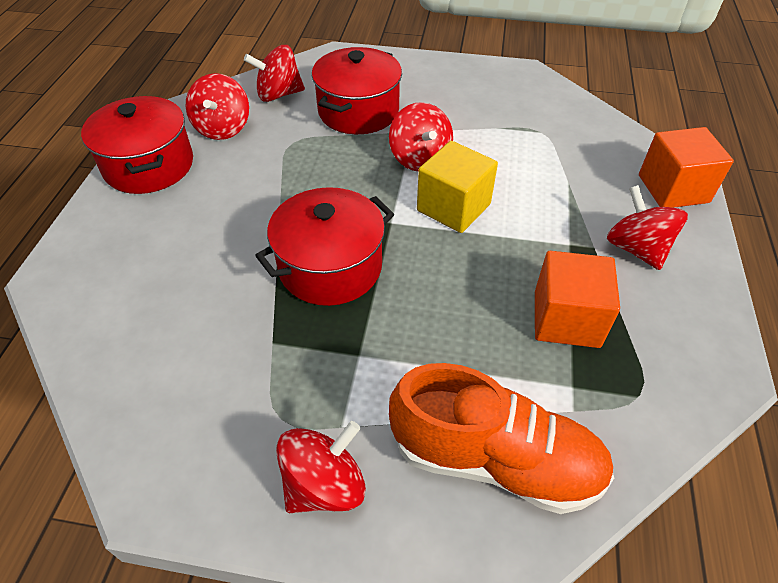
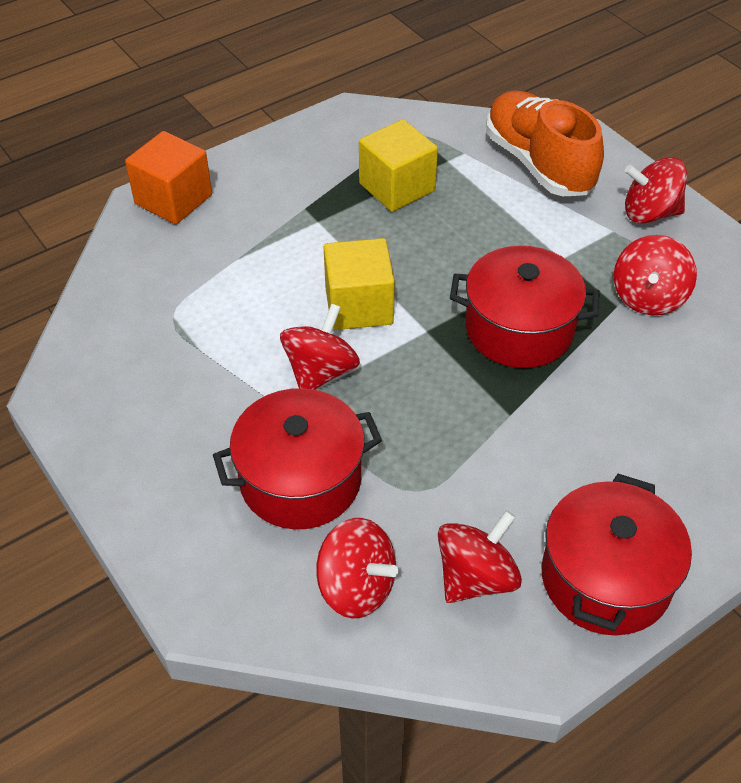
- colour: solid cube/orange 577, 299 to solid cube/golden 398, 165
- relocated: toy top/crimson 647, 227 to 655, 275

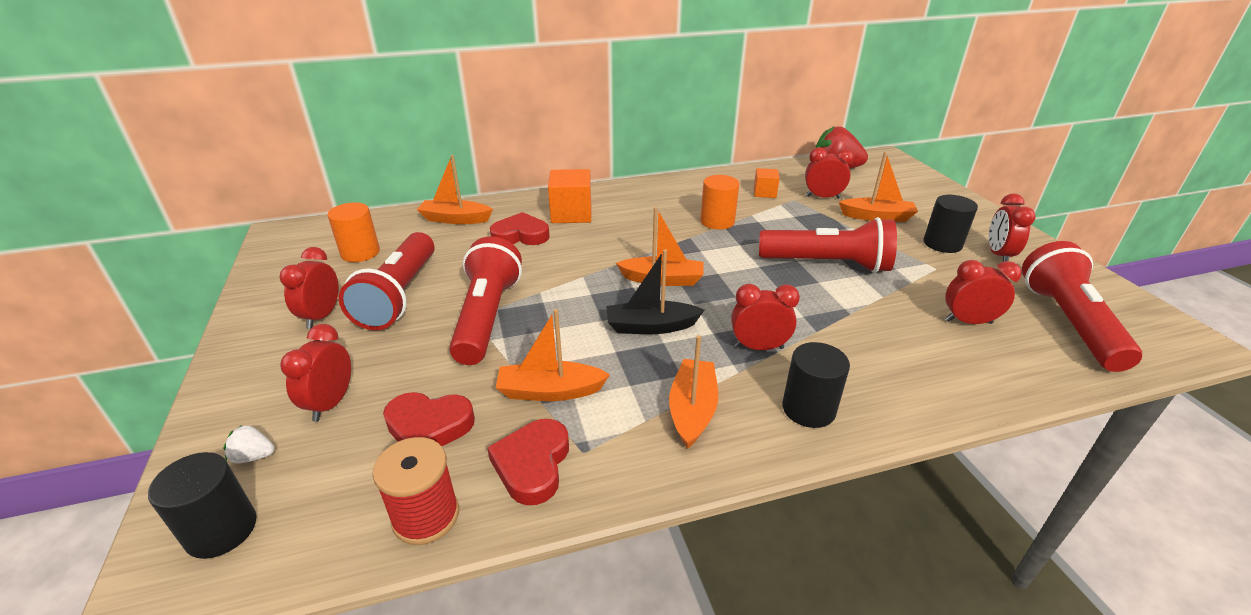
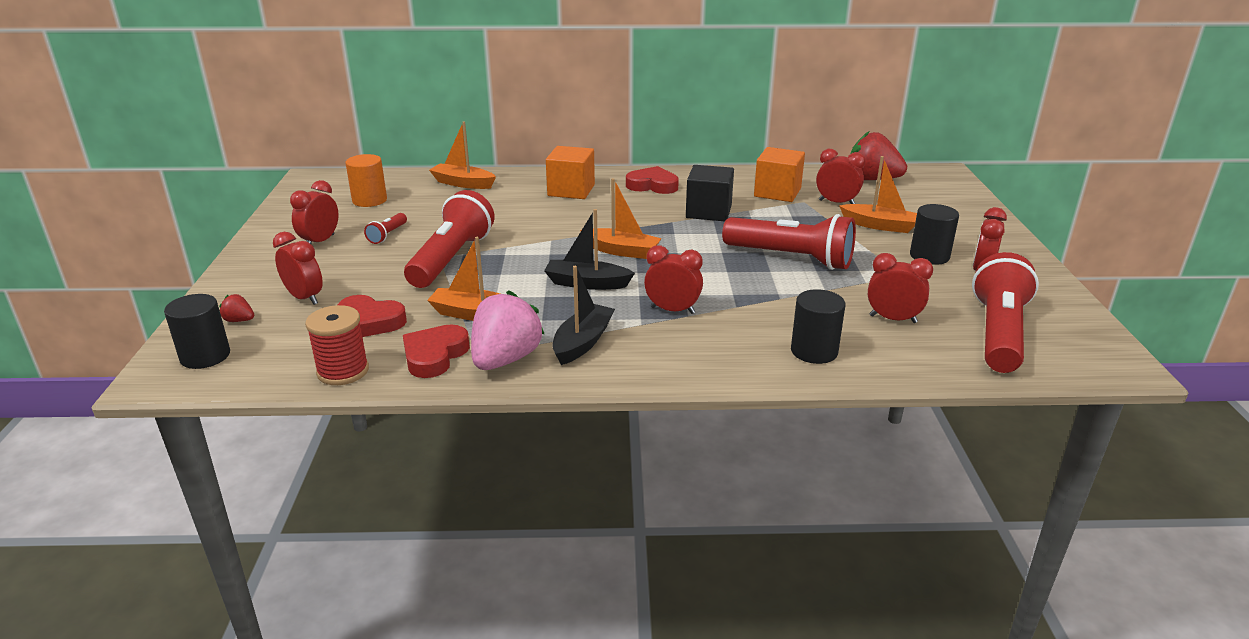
- colour: toy strawberry/white 249, 444 to toy strawberry/crimson 236, 308
- spun: alarm clock/crimson 315, 373 = 298, 268 105 degrees clockwise
- size: pocket torch/crimson 386, 281 = 385, 228 x0.44
- appeared: toy strawberry/pink 508, 330
- colour: sailboat/orange 693, 392 to sailboat/black 583, 315
- relocated: heart/crimson 520, 228 to 652, 180
- exchanged: cylinder/orange 719, 202 to solid cube/black 710, 193
- size: solid cube/orange 767, 183 = 779, 174 x1.72
- relocated: cylinder/black 816, 385 to 818, 326

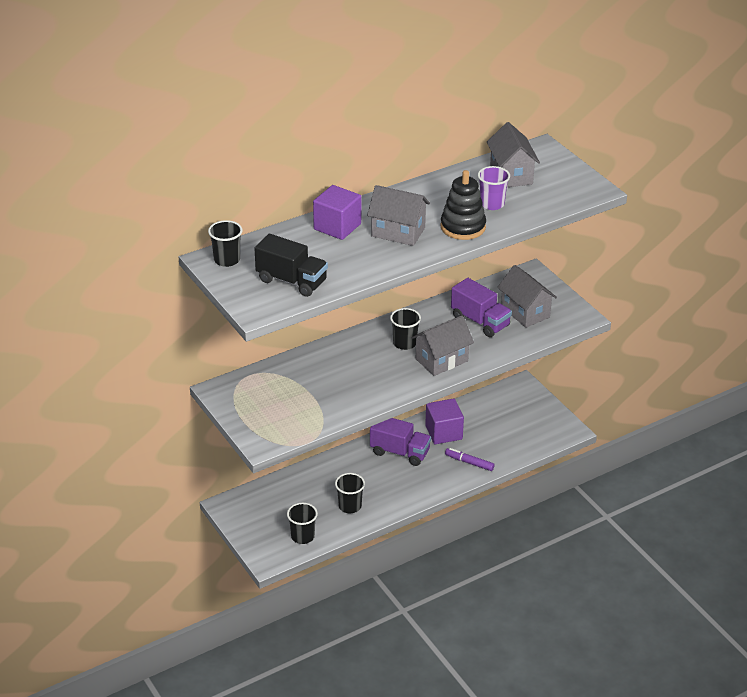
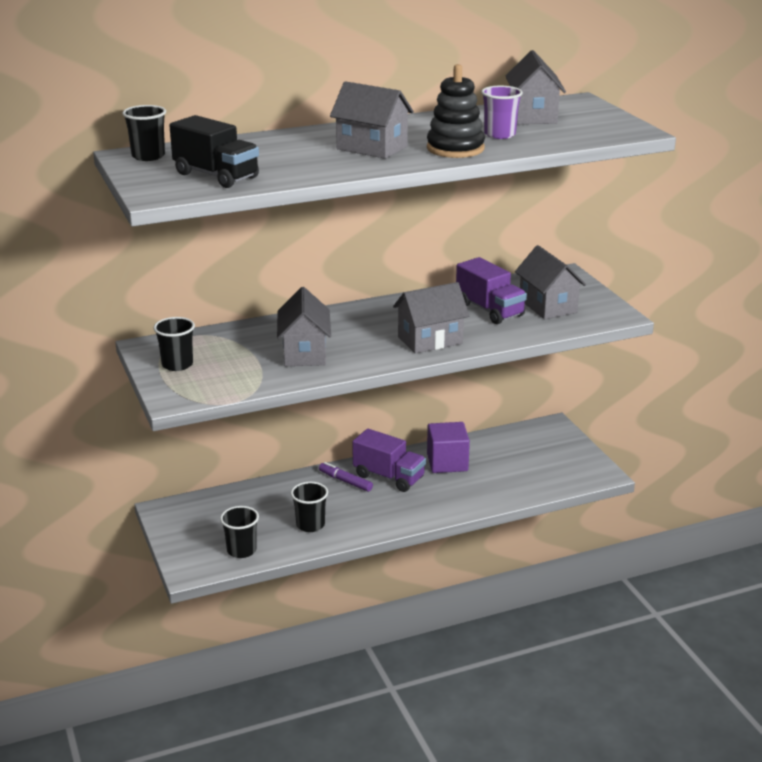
- relocated: beaker/black 405, 329 to 174, 344
- appeared: house/grey 304, 326
- relocated: felt pen/royal purple 469, 459 to 346, 477
- missing: solid cube/royal purple 337, 212

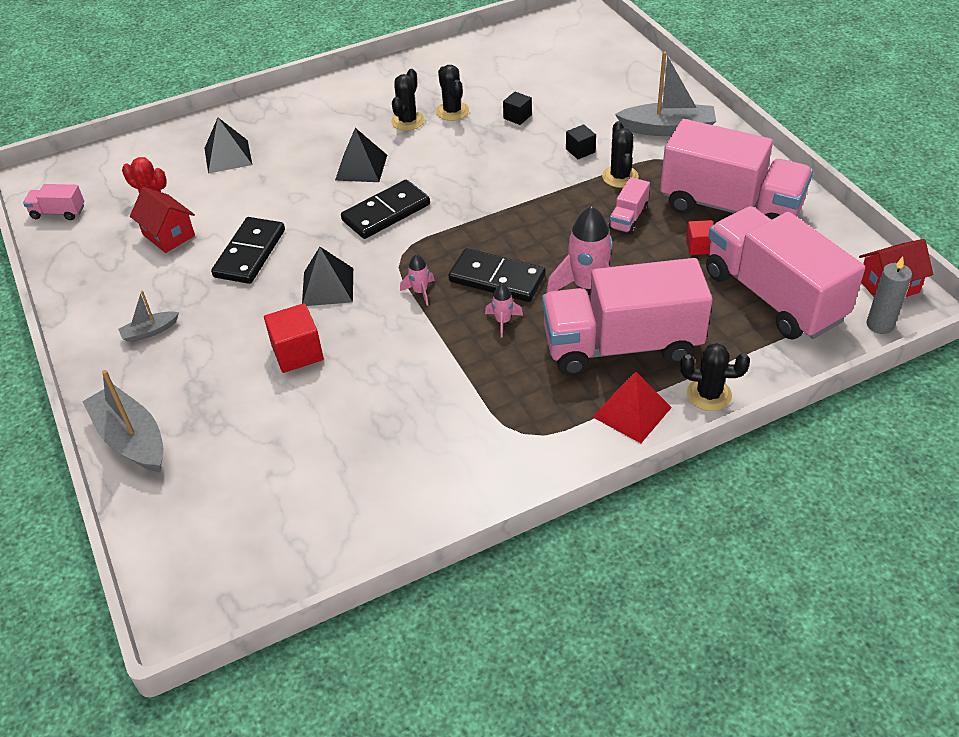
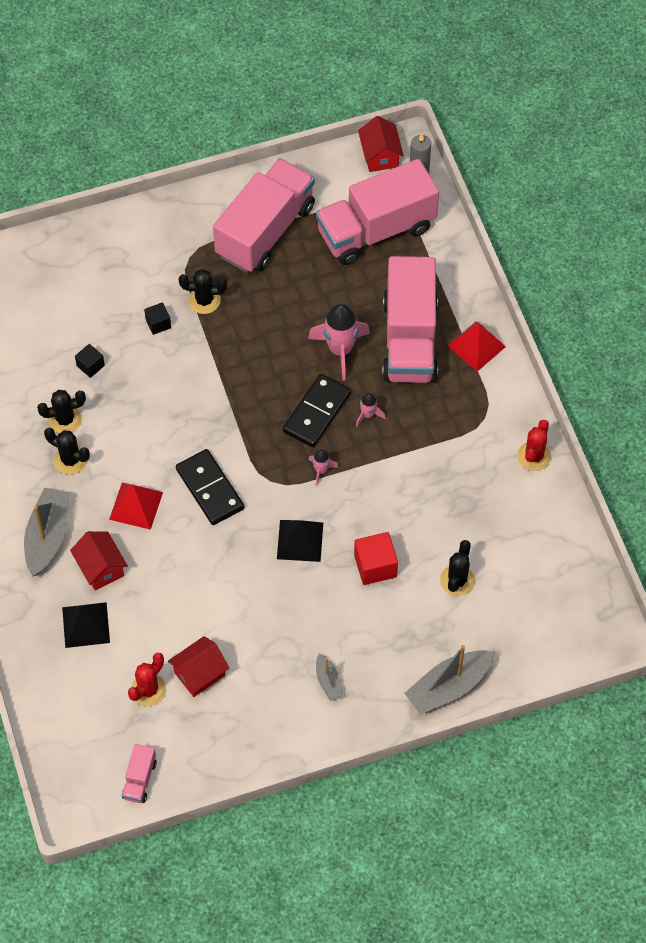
- relocated: sailboat/grey 665, 93 to 47, 532
- appeared: house/crimson 99, 560
- colour: pyramid shape/black 361, 155 to pyramid shape/crimson 136, 506
- relocated: cactus/black 715, 377 to 457, 568
- appeared: cactus/crimson 534, 445
- missing: domino piece/black 248, 250
- missing: toy truck/pink 629, 205
- missing: solid cube/crimson 699, 237

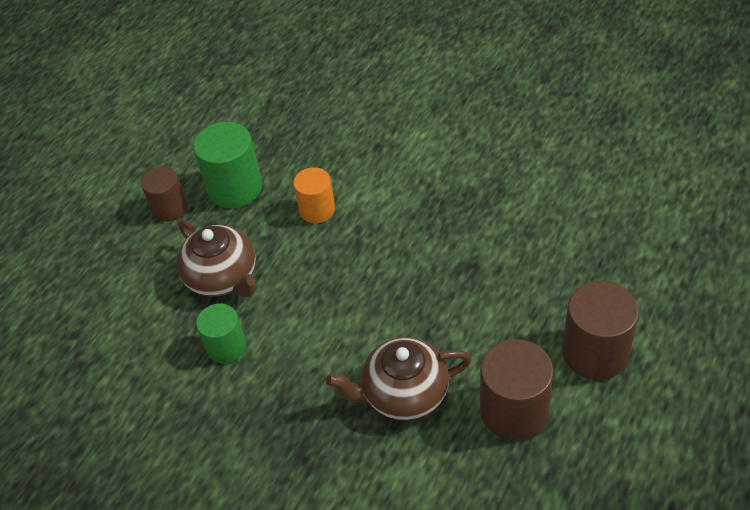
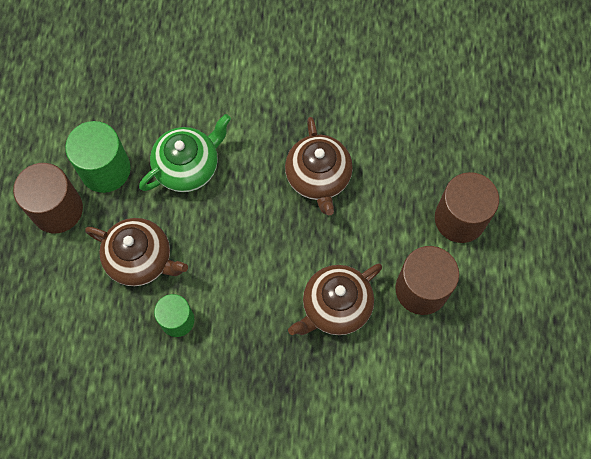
- size: cylinder/brown 164, 194 = 48, 198 x1.57
- exchanged: cylinder/orange 314, 195 to tea pot/green 185, 153
- appeared: tea pot/brown 319, 166

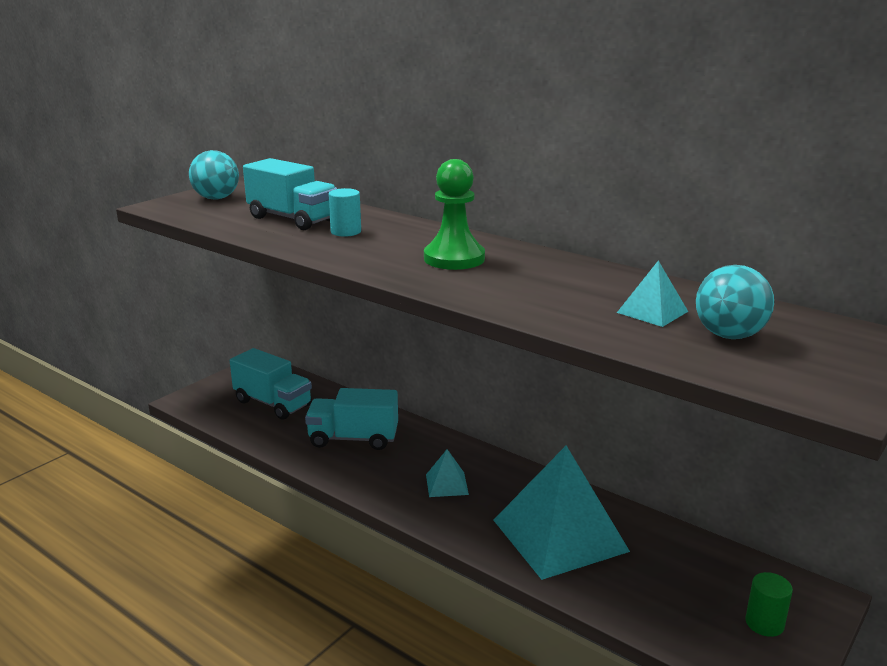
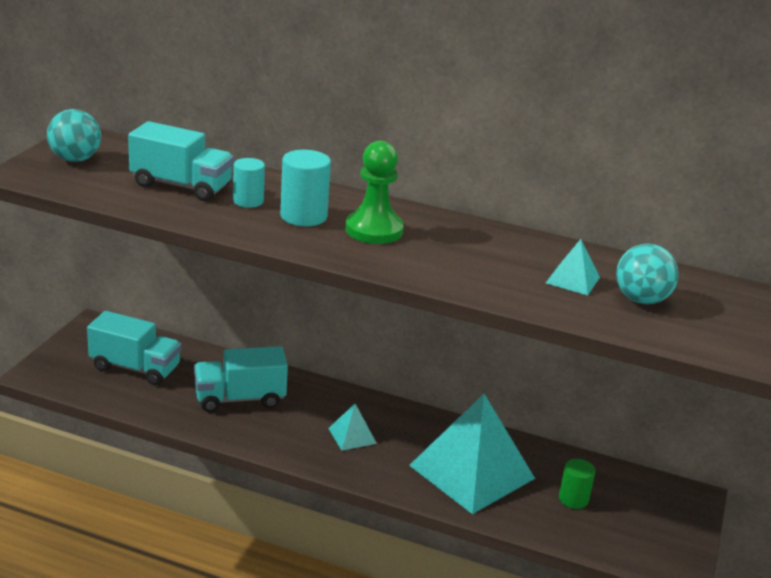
- appeared: cylinder/turquoise 305, 188
- relocated: cylinder/green 769, 604 to 577, 484

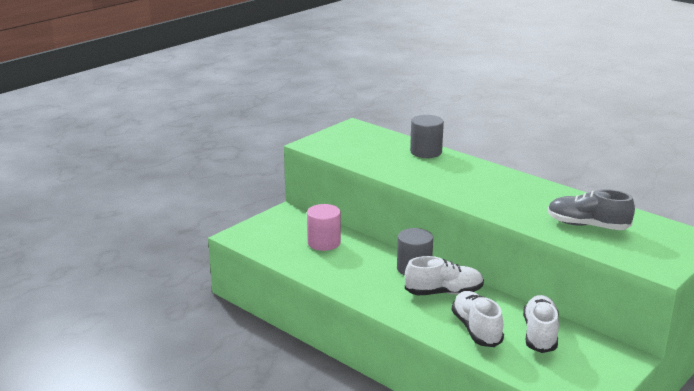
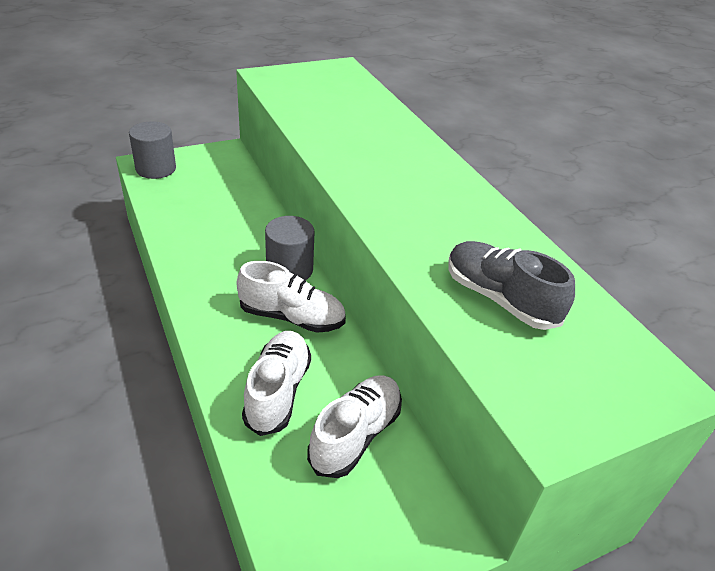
- relocated: cylinder/grey 427, 136 to 152, 150
- missing: cylinder/pink 324, 227

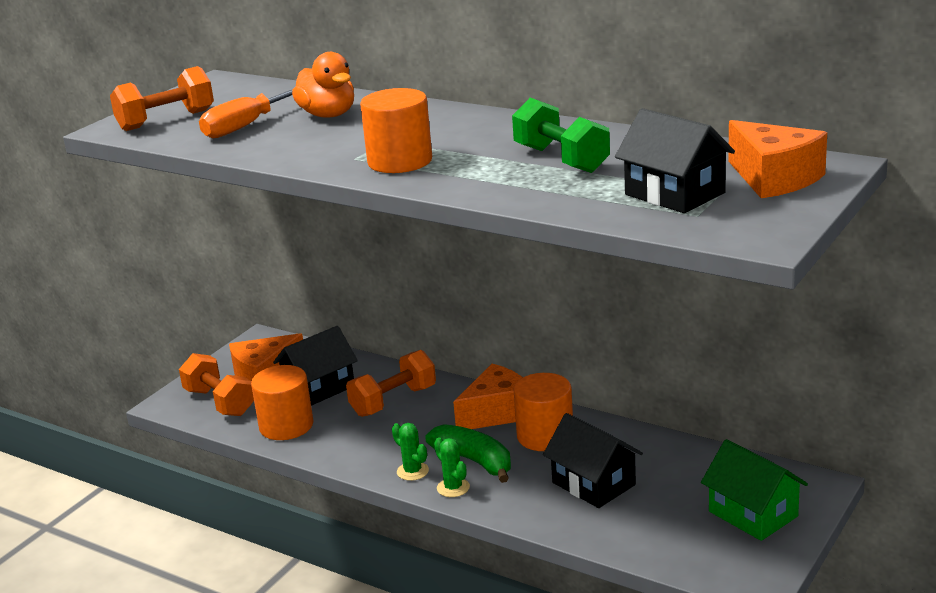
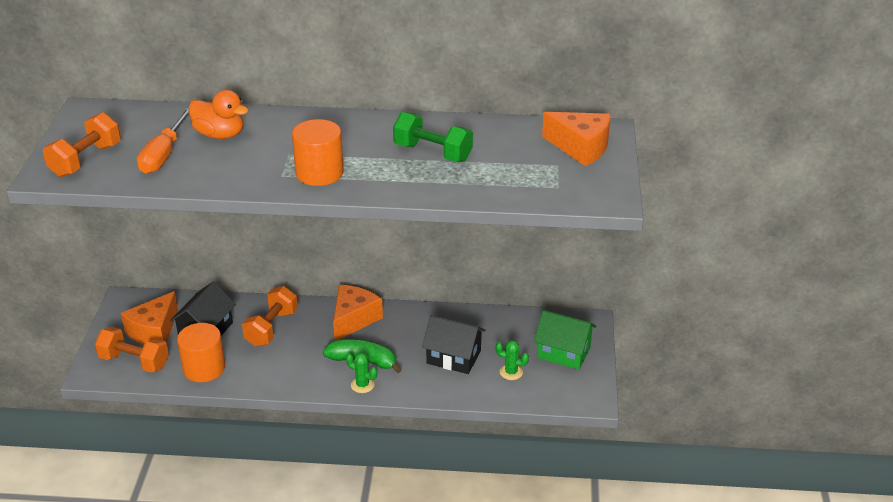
- relocated: cactus/green 410, 452 to 512, 360
- missing: cylinder/orange 543, 412
- missing: house/black 675, 160

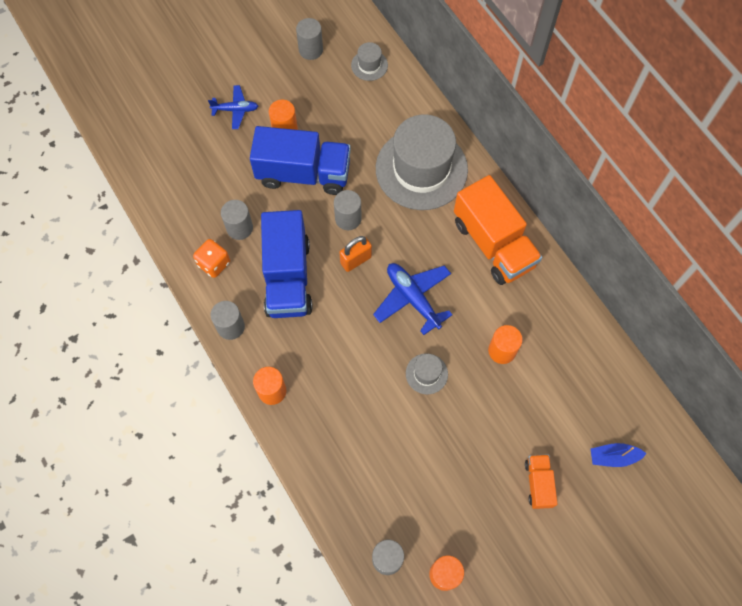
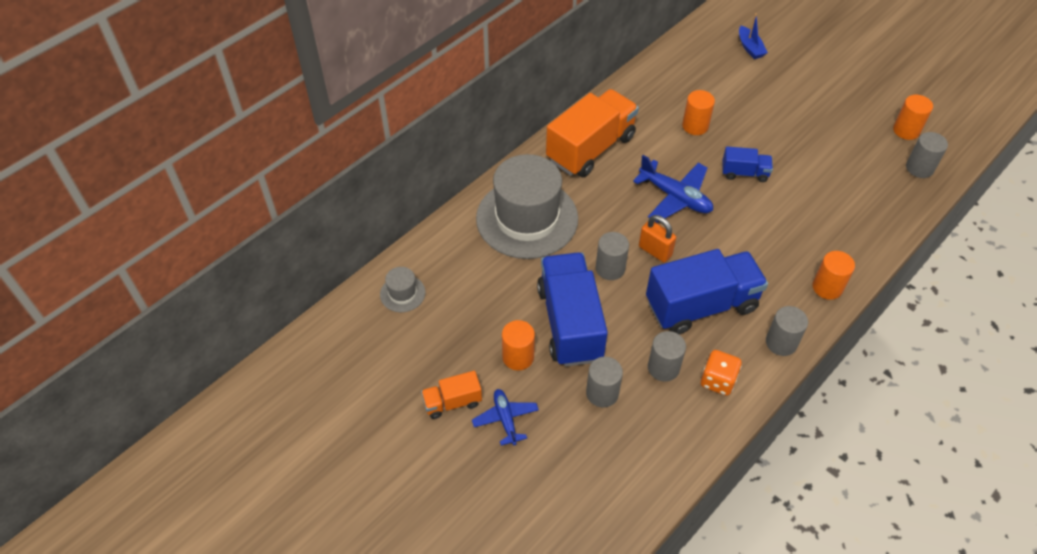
- relocated: toy truck/orange 541, 481 to 451, 395
- relocated: cylinder/grey 309, 39 to 604, 382
- spun: plane/royal blue 412, 299 = 673, 189 90 degrees counterclockwise
- exchanged: tall hat/grey 427, 374 to toy truck/royal blue 747, 164

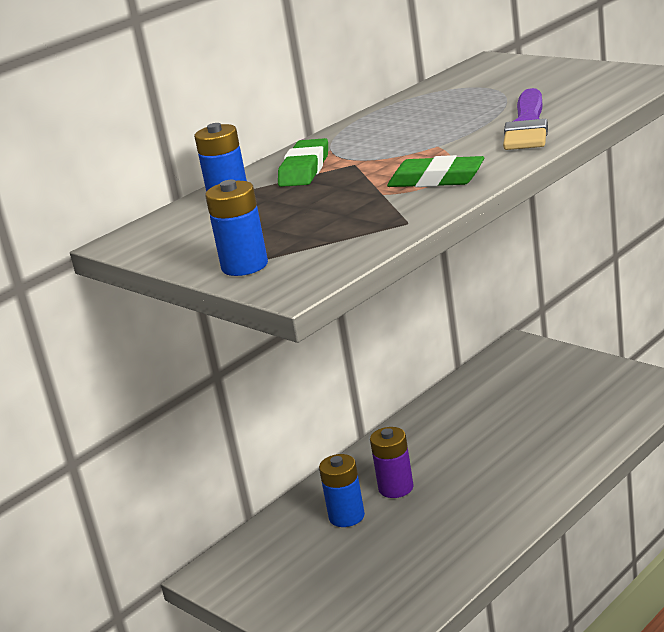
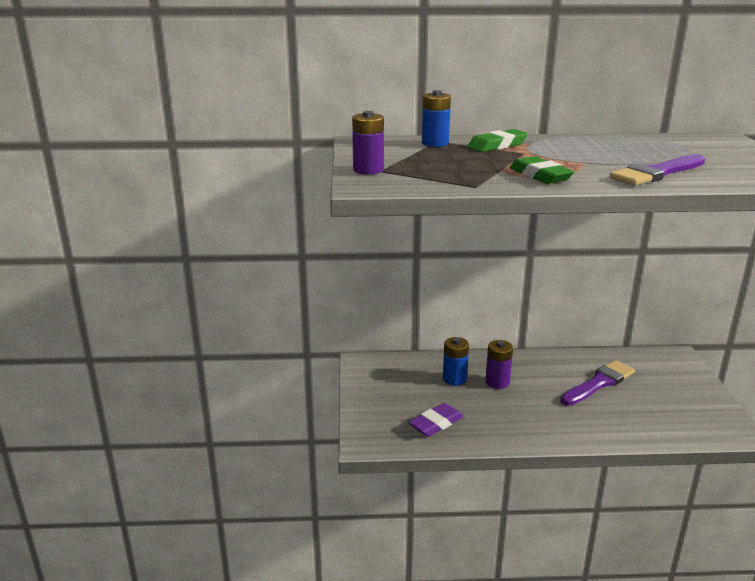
- colour: AA battery/royal blue 236, 228 to AA battery/royal purple 368, 143
- appeared: gum eraser/royal purple 436, 420
- appeared: paintbrush/royal purple 597, 383

